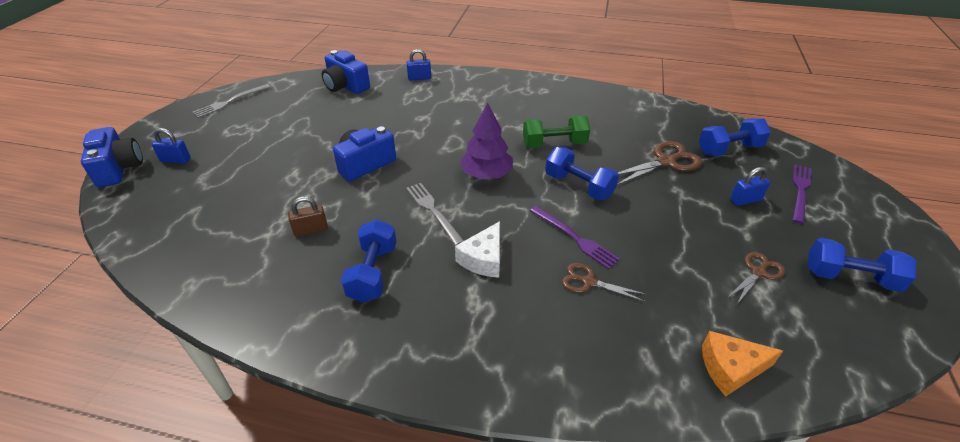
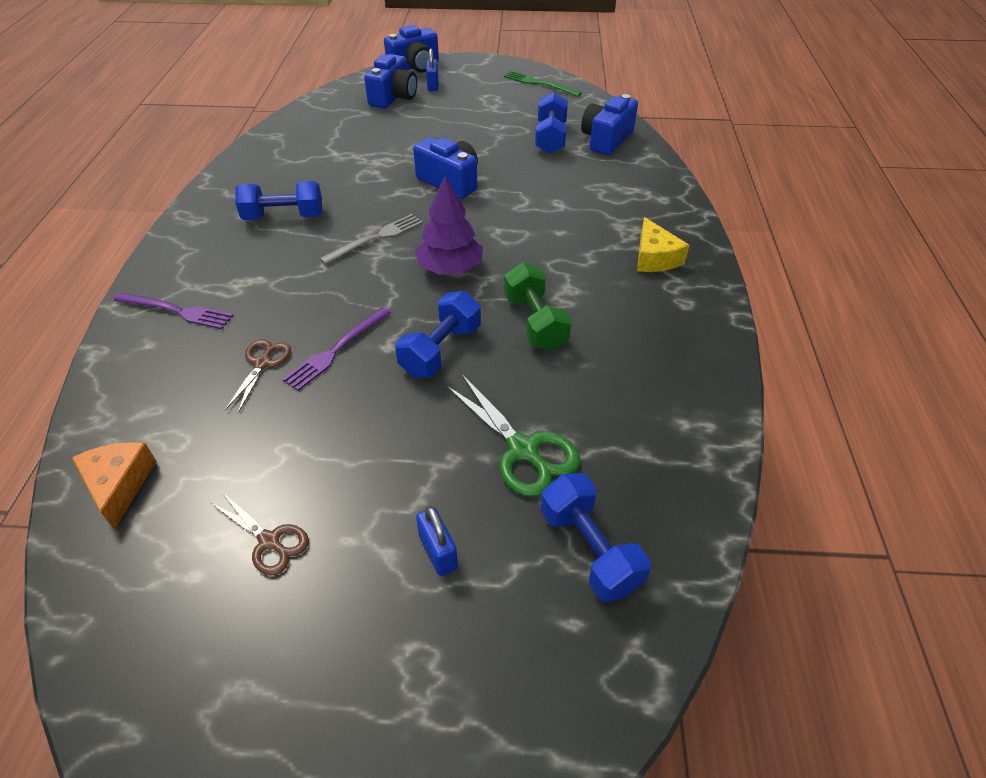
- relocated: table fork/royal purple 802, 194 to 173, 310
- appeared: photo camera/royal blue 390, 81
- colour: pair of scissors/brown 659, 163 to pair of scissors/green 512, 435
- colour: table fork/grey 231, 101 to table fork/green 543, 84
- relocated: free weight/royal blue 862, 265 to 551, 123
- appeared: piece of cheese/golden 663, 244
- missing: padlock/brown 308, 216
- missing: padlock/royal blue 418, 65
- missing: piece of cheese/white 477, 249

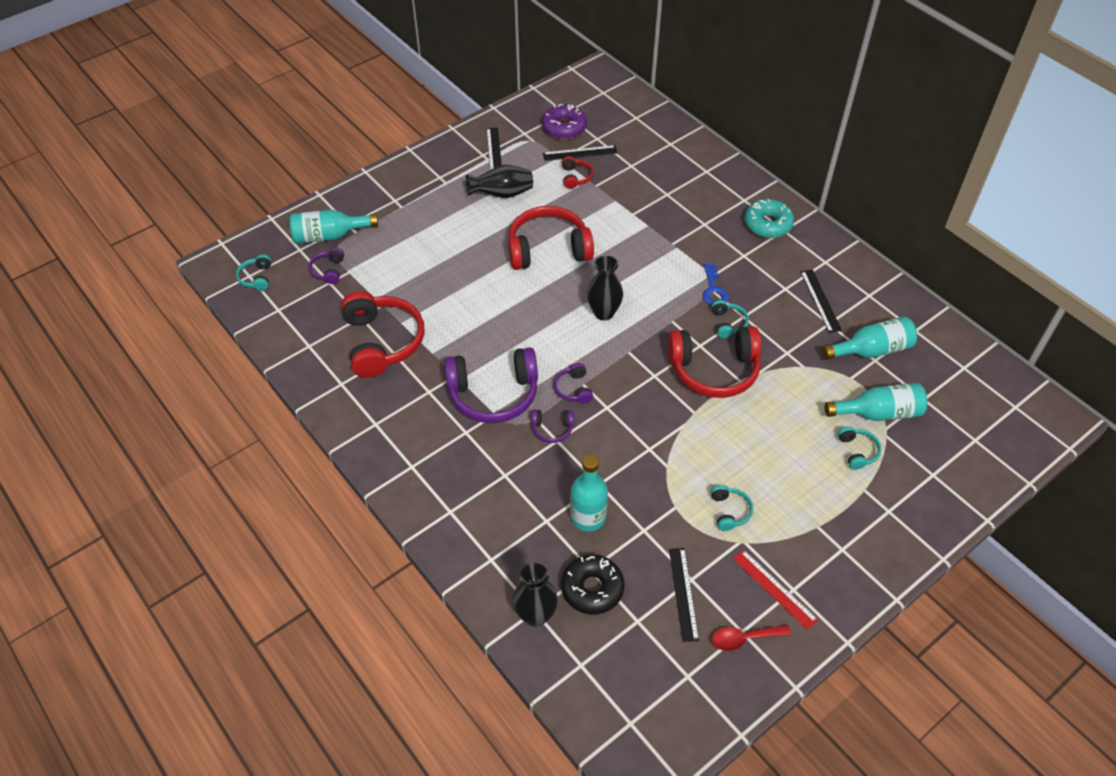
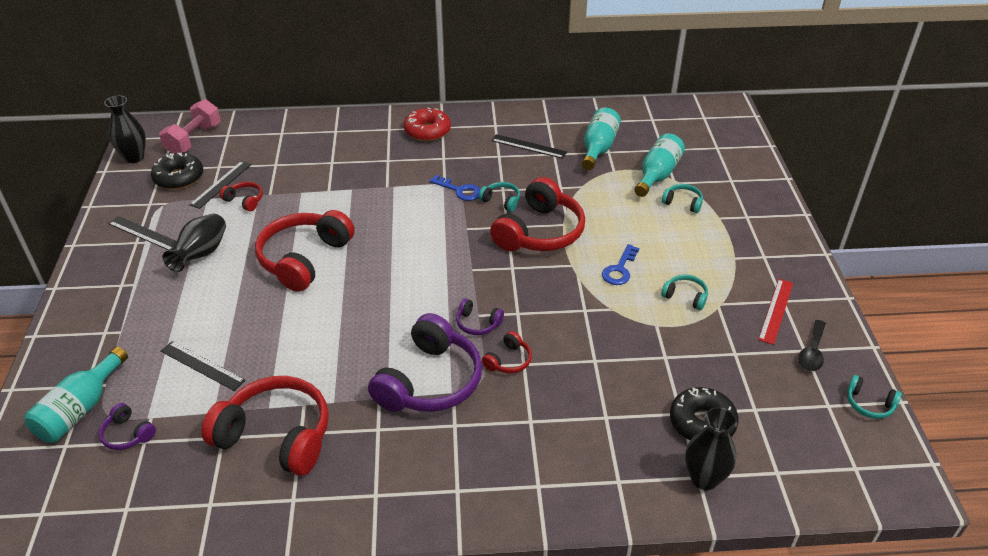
- relocated: flower vase/black 605, 288 to 125, 129
- colour: glazed donut/royal purple 564, 121 to glazed donut/black 177, 171
- appeared: free weight/pink 190, 126
- relocated: ruler/black 684, 595 to 203, 366
- colour: glazed donut/turquoise 769, 218 to glazed donut/crimson 427, 124
- colour: headset/royal purple 553, 426 to headset/crimson 507, 352
- appeared: key/royal blue 620, 264
- spun: ruler/crimson 775, 590 = 775, 312 60 degrees counterclockwise
- colour: tablespoon/crimson 751, 638 to tablespoon/black 812, 345
- relocated: headset/turquoise 253, 272 to 874, 397
- missing: bottle/turquoise 589, 492

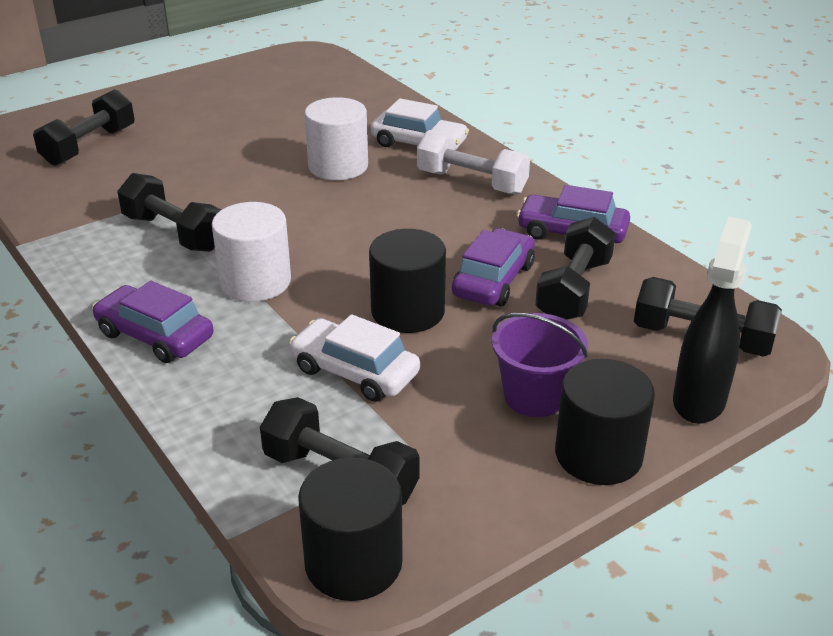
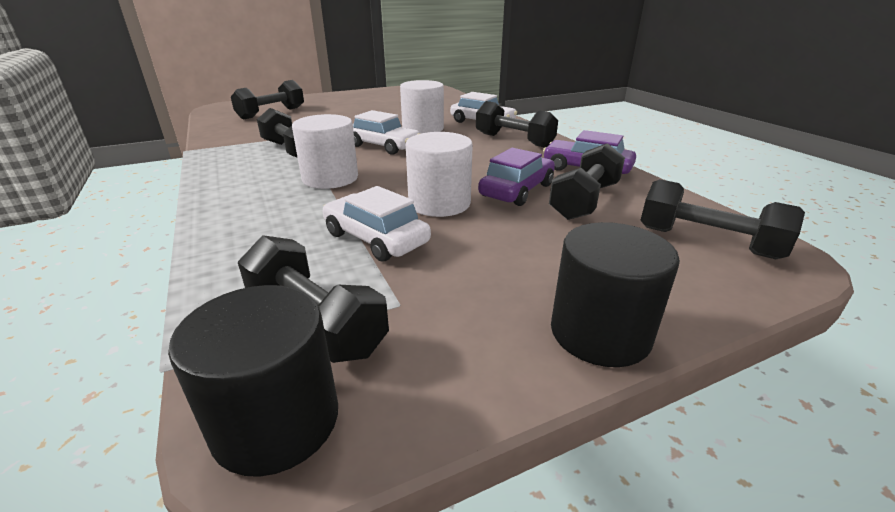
- appeared: toy car/white 386, 132
- colour: cylinder/black 407, 281 to cylinder/white 439, 174
- colour: free weight/white 473, 162 to free weight/black 517, 124
- missing: toy car/royal purple 152, 322
- missing: bucket/royal purple 540, 365
- missing: spray bottle/black 712, 320

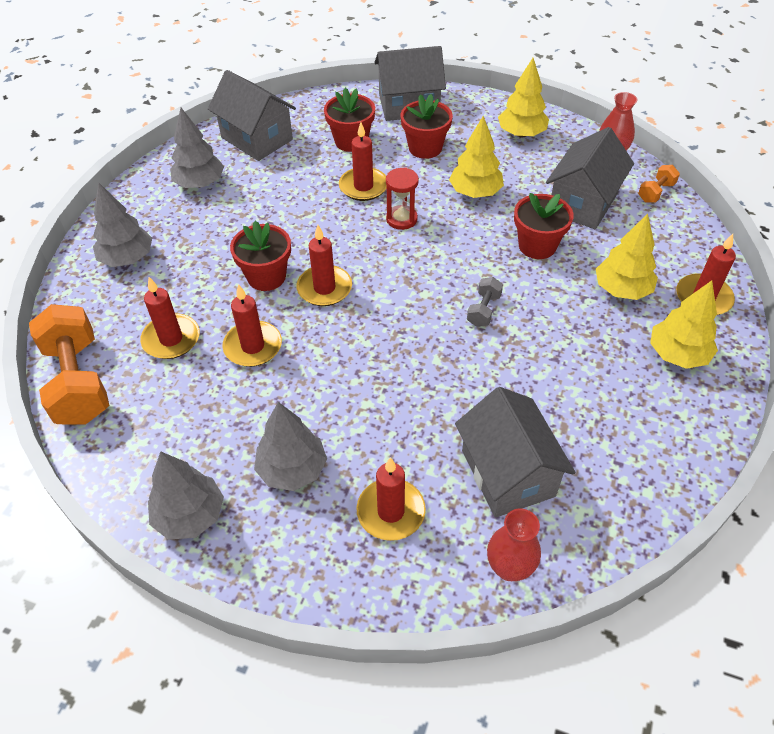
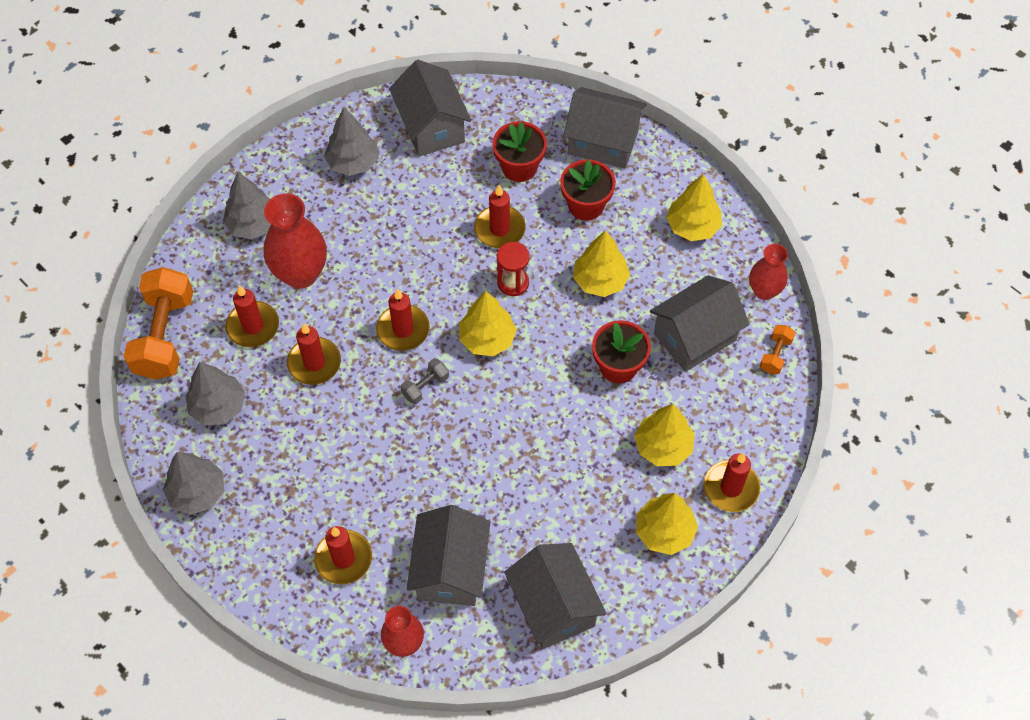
- relocated: tree/grey 290, 446 to 215, 393
- appeared: flower vase/crimson 295, 241
- relocated: free weight/grey 485, 302 to 425, 381
- appeared: tree/golden 488, 323
- appeared: house/grey 555, 596
- spun: free weight/orange 659, 184 = 777, 349 45 degrees counterclockwise
- missing: potted plant/crimson 260, 256

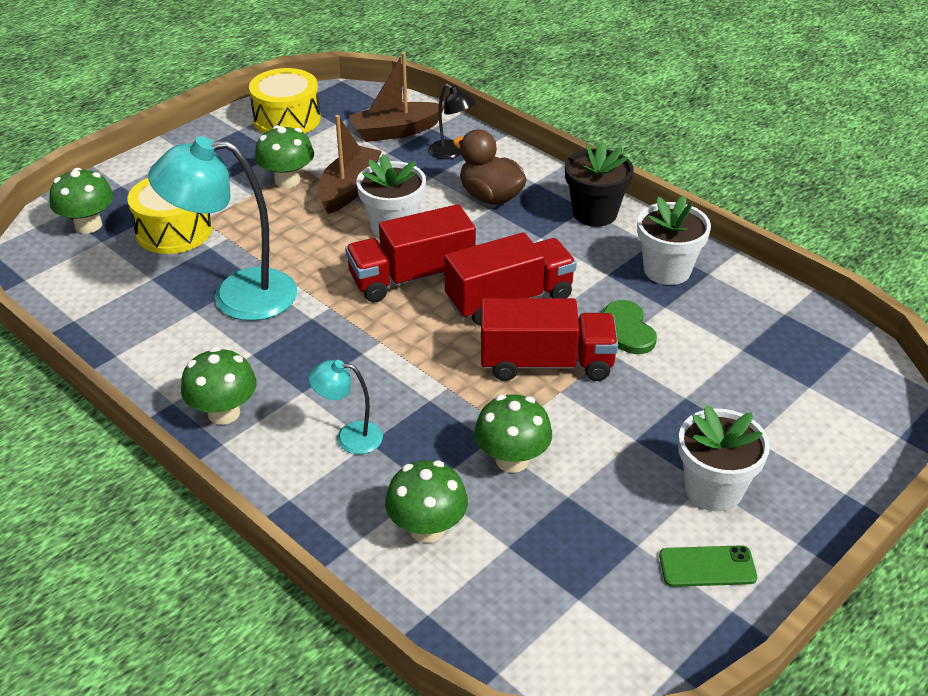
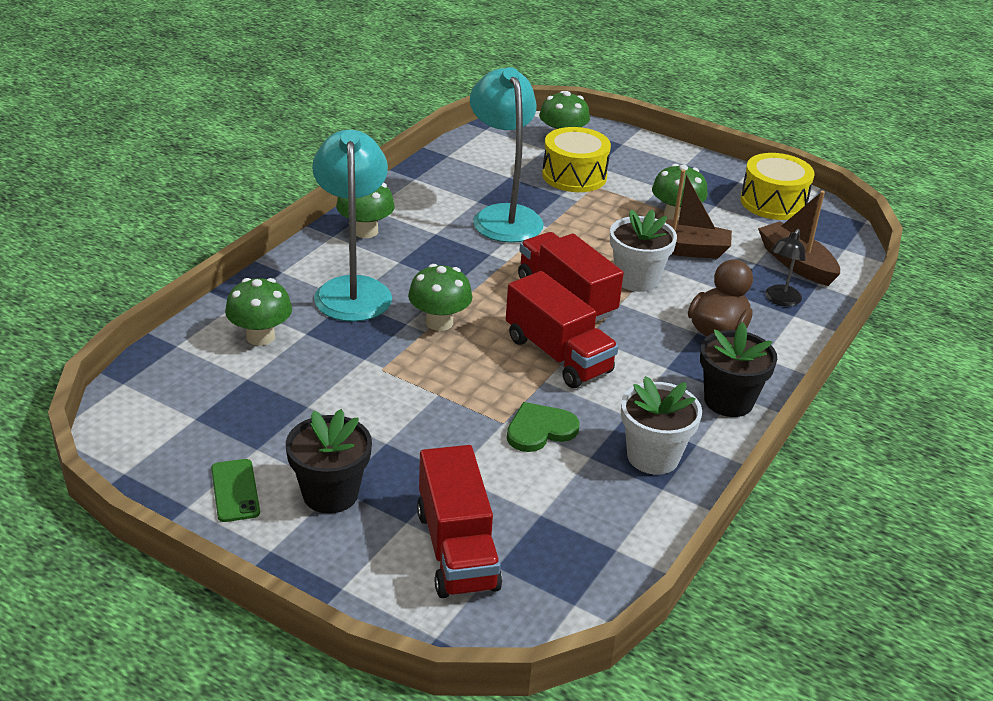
- colour: potted plant/white 724, 458 to potted plant/black 329, 461
- size: desk lamp/turquoise 345, 407 = 352, 226 x2.04
- relocated: fungus/green 513, 433 to 440, 297
- relocated: toy truck/crimson 549, 339 to 459, 521

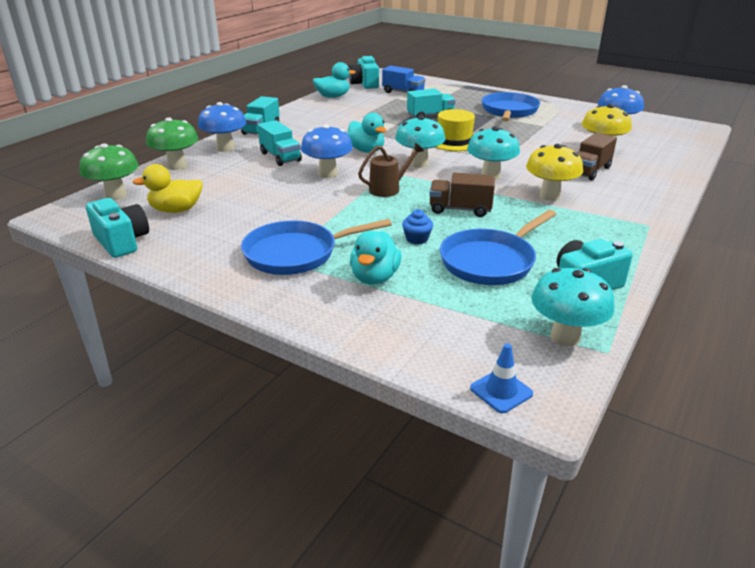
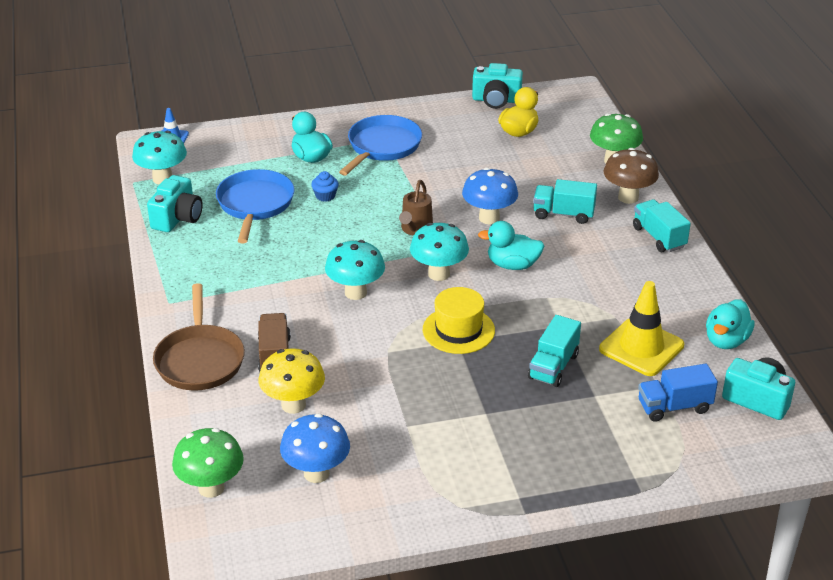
- appeared: skillet/brown 199, 337
- relocated: fungus/green 109, 171 to 208, 463
- appeared: road cone/golden 641, 328
- colour: fungus/royal blue 222, 127 to fungus/brown 631, 176
- missing: toy truck/brown 462, 195
- missing: skillet/royal blue 510, 107
- missing: fungus/golden 554, 172

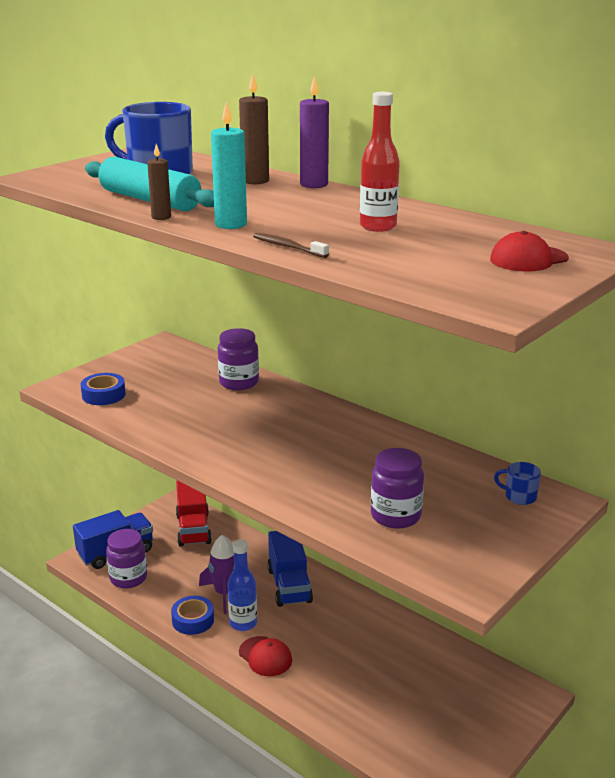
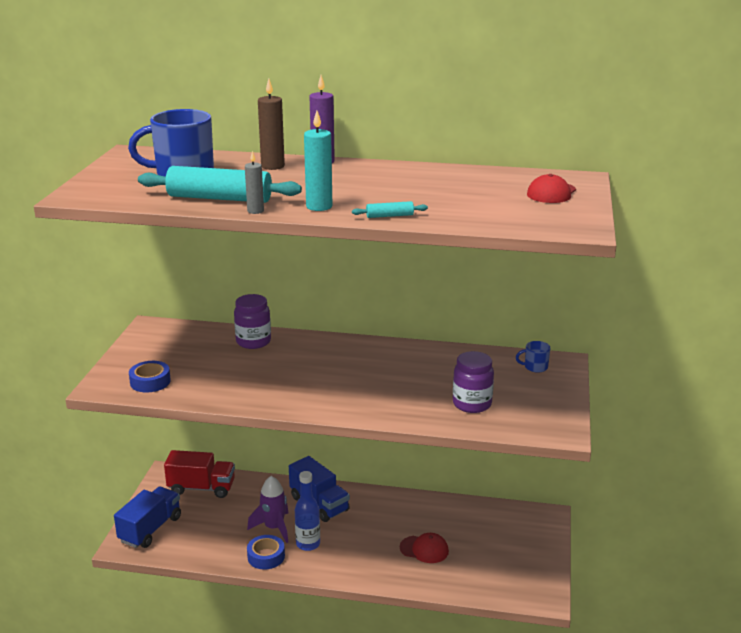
- spun: toy truck/crimson 194, 514 = 199, 474 45 degrees counterclockwise
- colour: pillar candle/brown 159, 182 to pillar candle/grey 254, 182
- exchanged: dental brush/brown 291, 245 to pastry roller/turquoise 390, 209
- relocated: peaked cap/crimson 265, 656 to 424, 548
- missing: preserve jar/royal purple 126, 558
- missing: bottle/crimson 380, 162

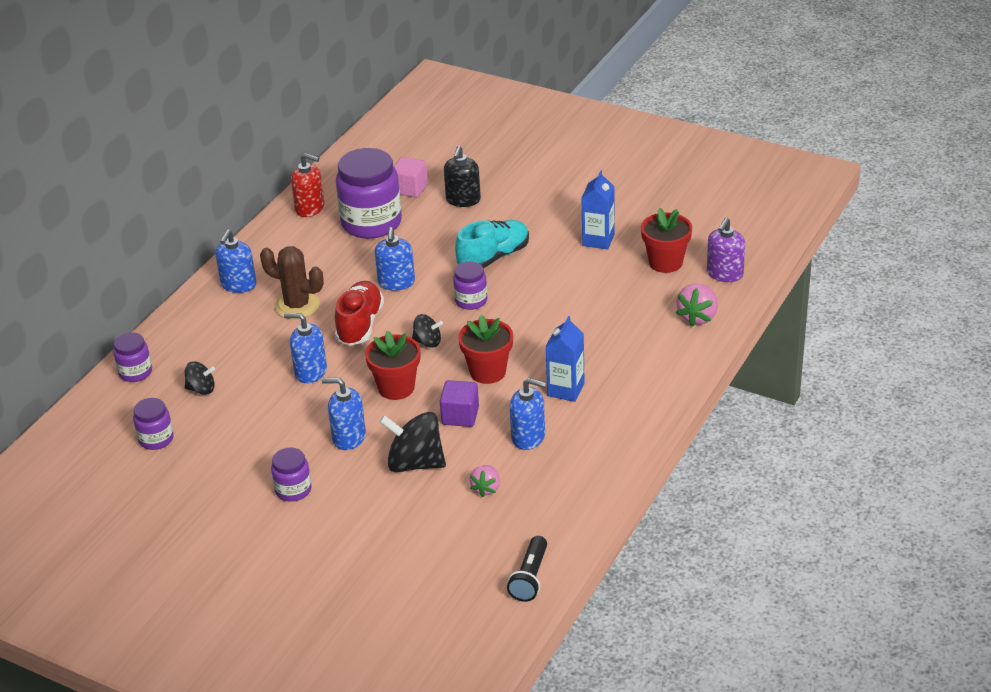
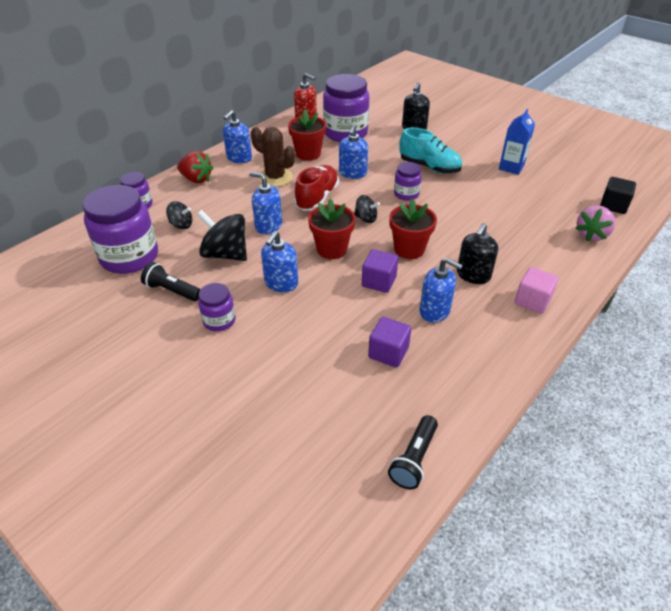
- size: preserve jar/royal purple 153, 424 = 120, 229 x1.99
- appeared: pocket torch/black 171, 281
- appeared: toy strawberry/crimson 195, 167
- relocated: toy top/black 412, 442 to 222, 235
- spun: soap pump/royal blue 344, 414 = 279, 261 90 degrees counterclockwise
- relocated: potted plant/crimson 666, 240 to 307, 135
- exchanged: toy strawberry/pink 485, 481 to solid cube/royal purple 389, 342
- spun: lace-up shoe/turquoise 492, 244 = 430, 150 60 degrees clockwise
- exchanged: carton/royal blue 565, 359 to soap pump/black 477, 253
- relocated: solid cube/pink 411, 177 to 536, 290
- exchanged: soap pump/royal purple 726, 250 to solid cube/black 618, 195

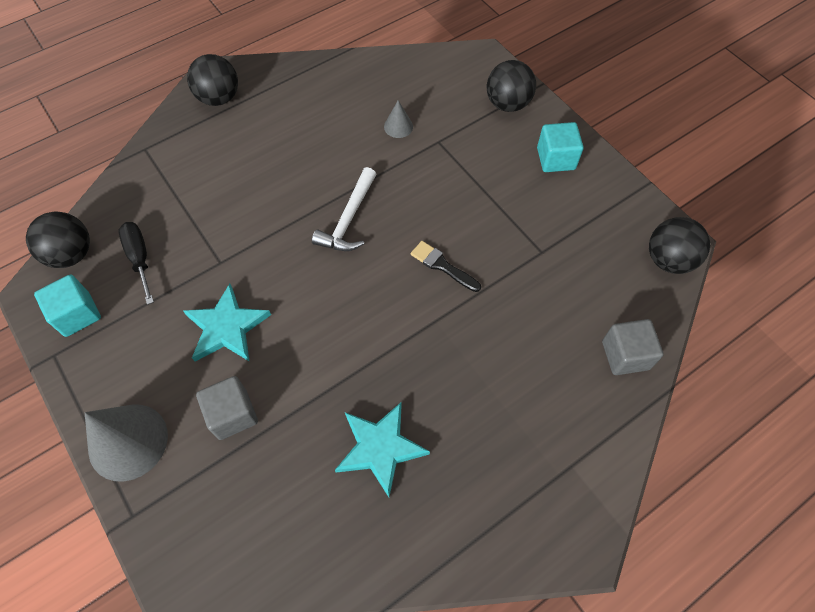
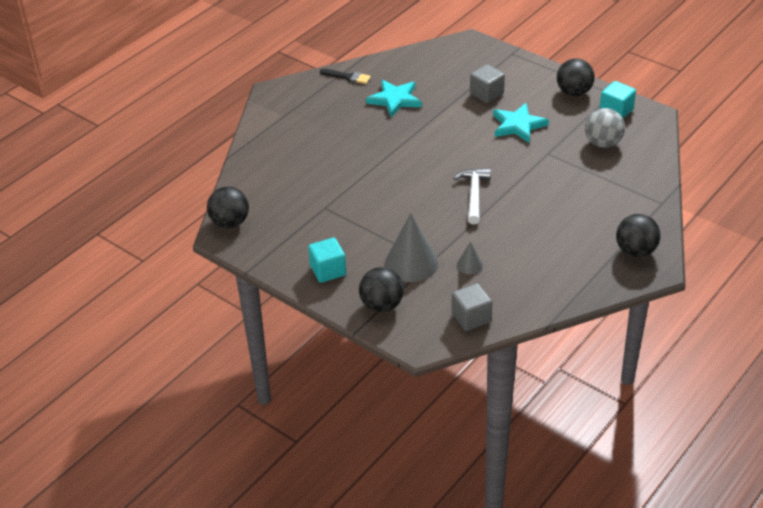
- relocated: paintbrush/black 446, 266 to 345, 76
- relocated: cone/grey 126, 443 to 412, 247
- relocated: solid cube/grey 633, 347 to 471, 307
- relocated: ball/black 58, 240 to 576, 77
- exchanged: hand screwdriver/black 136, 263 to ball/grey 605, 128

